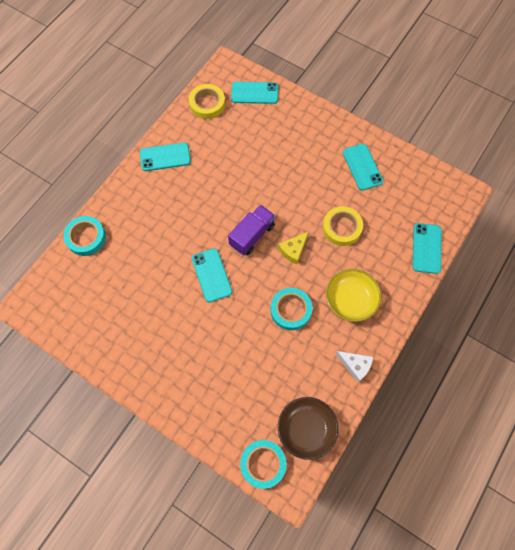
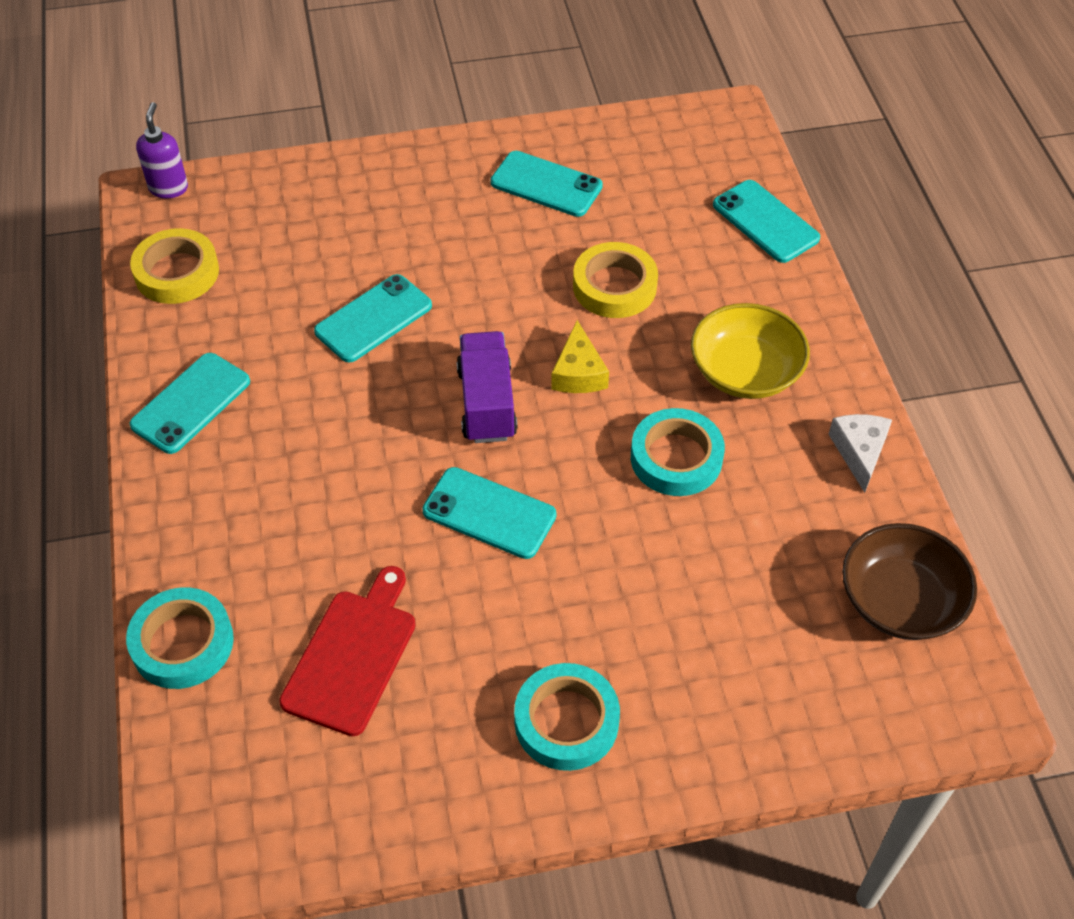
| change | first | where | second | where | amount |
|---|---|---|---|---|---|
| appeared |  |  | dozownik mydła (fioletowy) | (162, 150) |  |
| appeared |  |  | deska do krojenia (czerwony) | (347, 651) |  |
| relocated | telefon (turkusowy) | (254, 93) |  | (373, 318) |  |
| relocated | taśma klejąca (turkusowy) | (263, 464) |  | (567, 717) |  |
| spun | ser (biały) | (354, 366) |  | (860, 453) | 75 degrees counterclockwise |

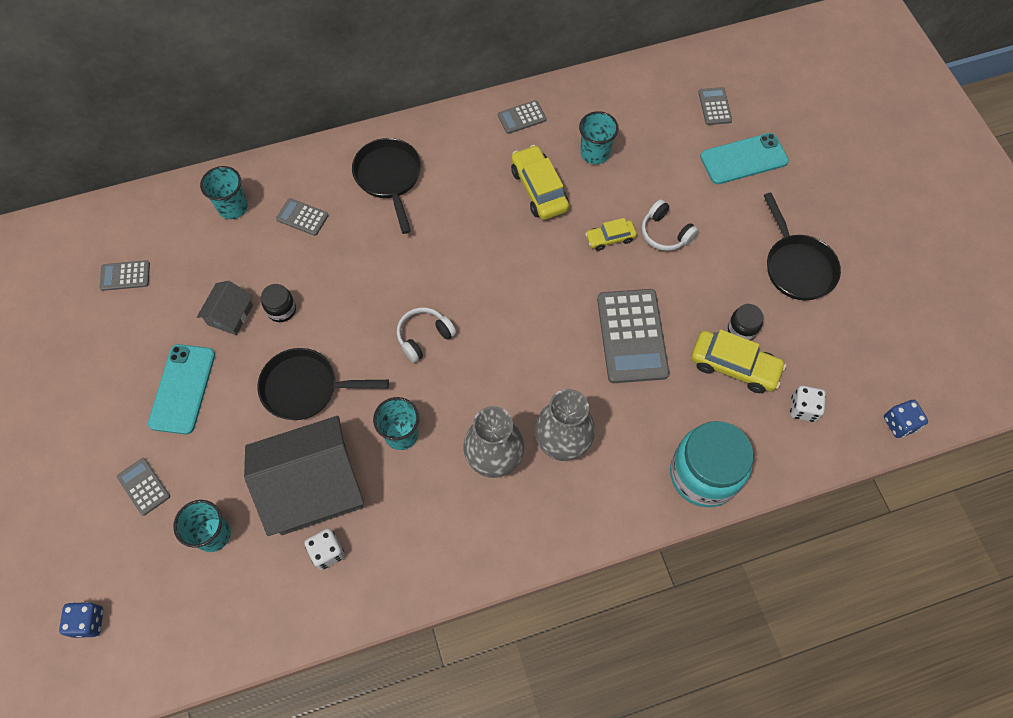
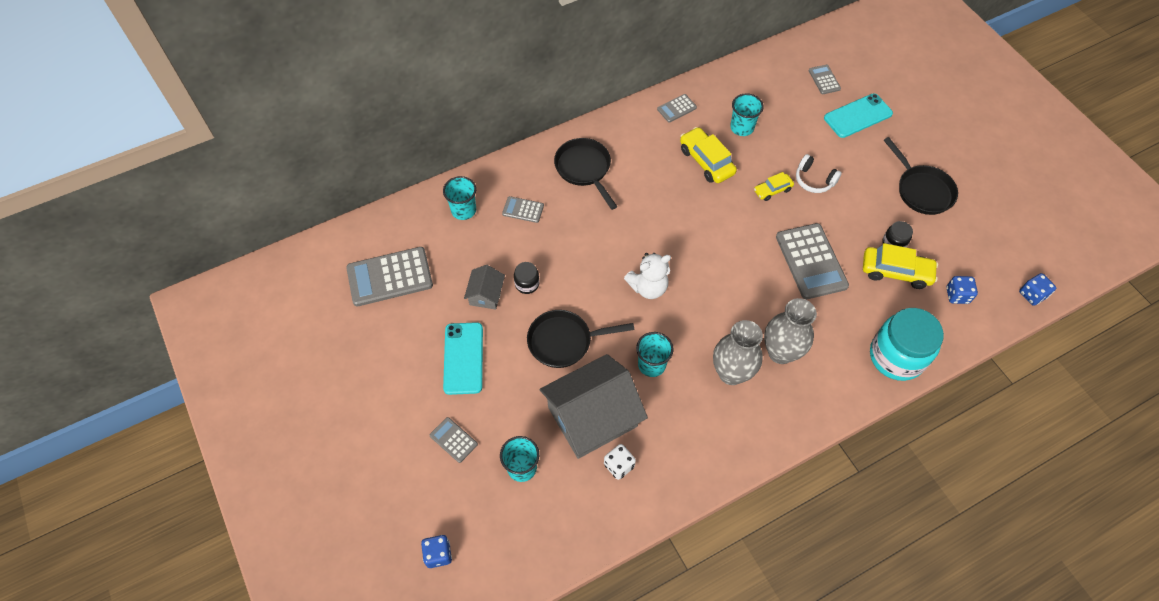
| change | first | where | second | where | amount |
|---|---|---|---|---|---|
| size | kalkulator (szary) | (124, 275) |  | (389, 276) | x2.01 |
| exchanged | słuchawki (biały) | (426, 335) | miś (biały) | (647, 276) |  |
| colour | kostka do gry (biały) | (808, 404) | kostka do gry (niebieski) | (962, 290) |  |

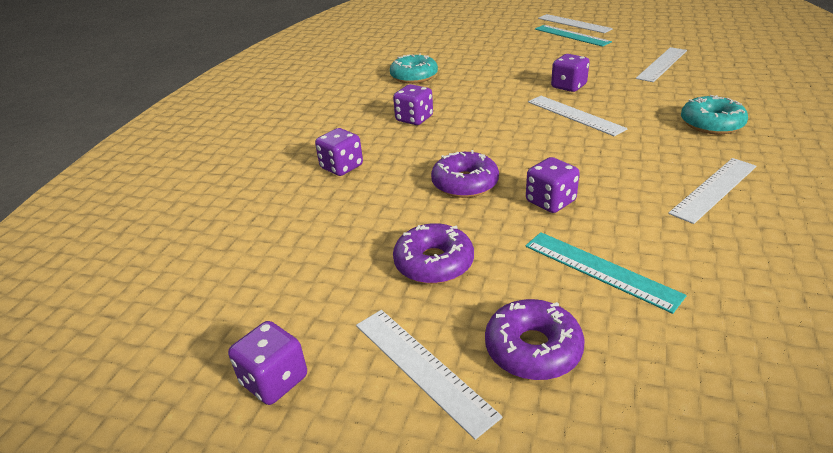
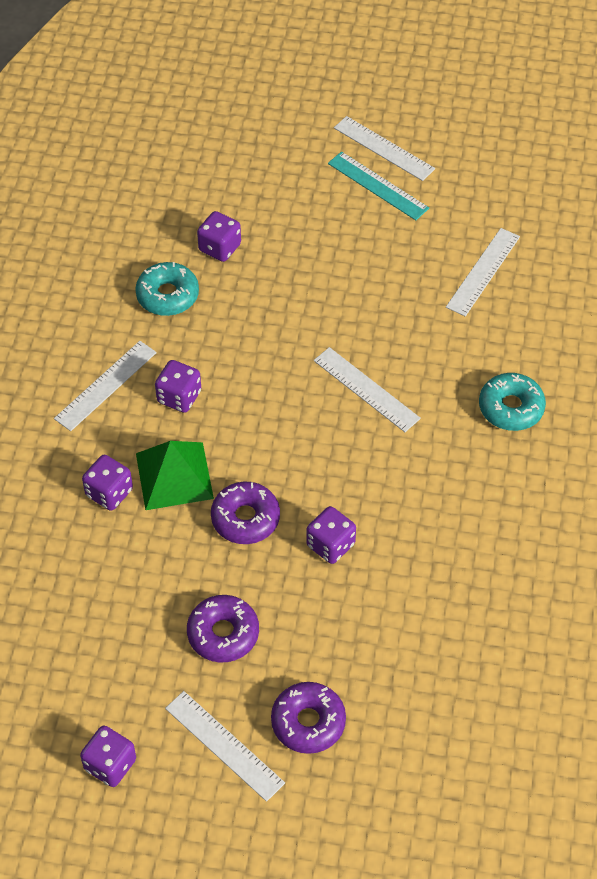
| change | first | where | second | where | amount |
|---|---|---|---|---|---|
| relocated | linijka (biały) | (712, 191) |  | (105, 386) |  |
| appeared |  |  | piramida (zielony) | (175, 475) |  |
| relocated | kostka do gry (fioletowy) | (570, 73) |  | (219, 236) |  |
| missing | linijka (turkusowy) | (606, 273) |  |  |  |

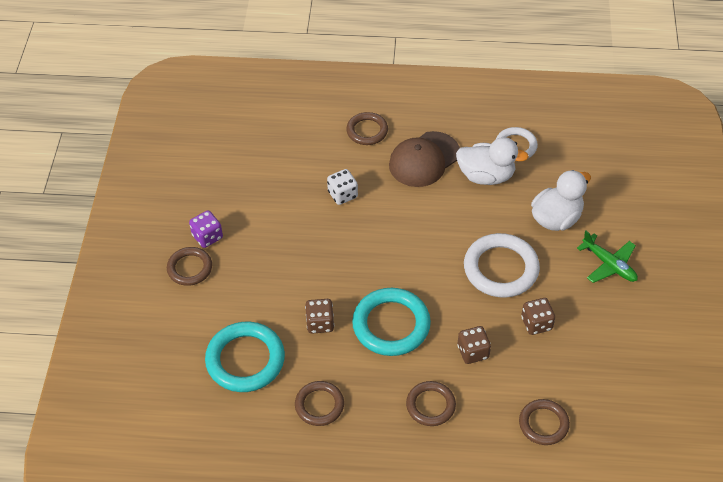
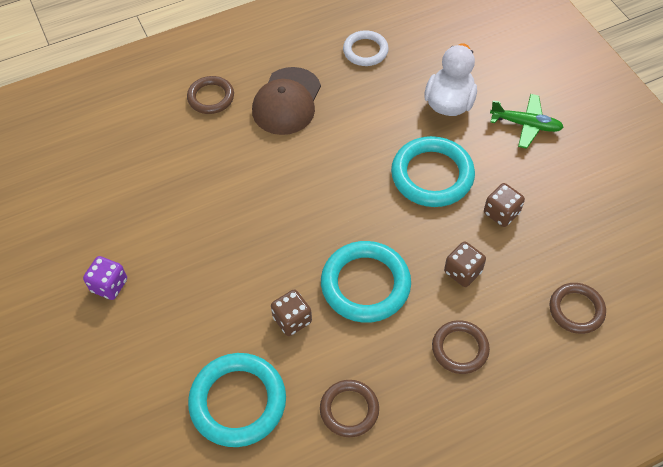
| change | first | where | second | where | amount |
|---|---|---|---|---|---|
| colour | pierścień (biały) | (502, 265) | pierścień (turkusowy) | (433, 171) |  |
| missing | pierścień (brązowy) | (189, 266) |  |  |  |
| missing | kostka do gry (biały) | (342, 187) |  |  |  |
| missing | kaczka (biały) | (492, 161) |  |  |  |

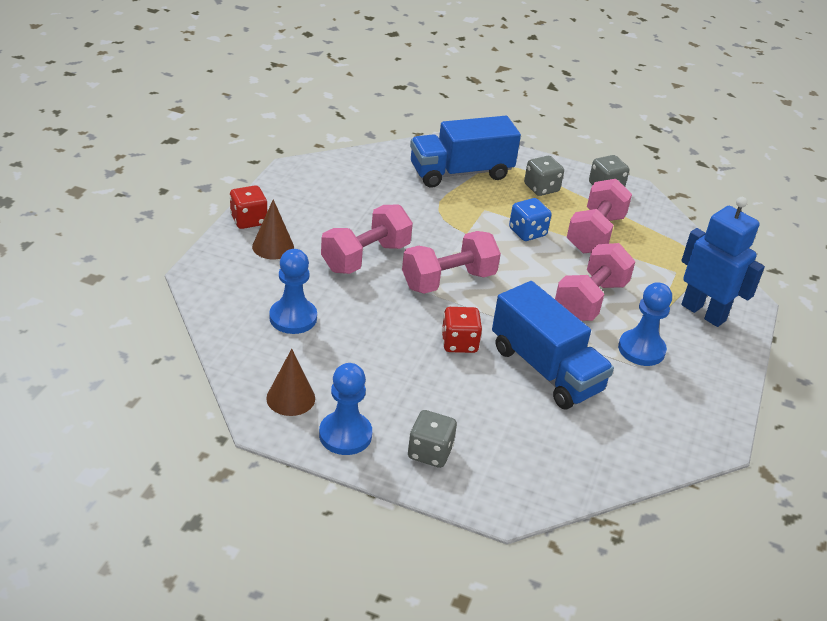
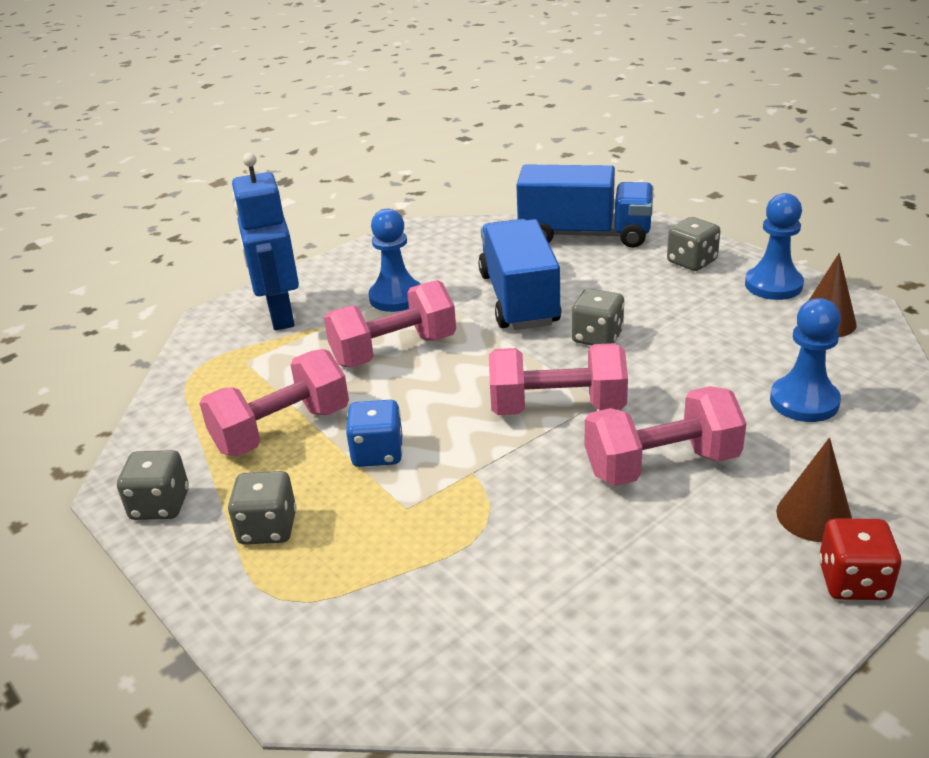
| change | first | where | second | where | amount |
|---|---|---|---|---|---|
| relocated | ciężarówka (niebieski) | (465, 152) |  | (584, 206) |  |
| colour | kostka do gry (czerwony) | (462, 330) | kostka do gry (szary) | (597, 317) |  |

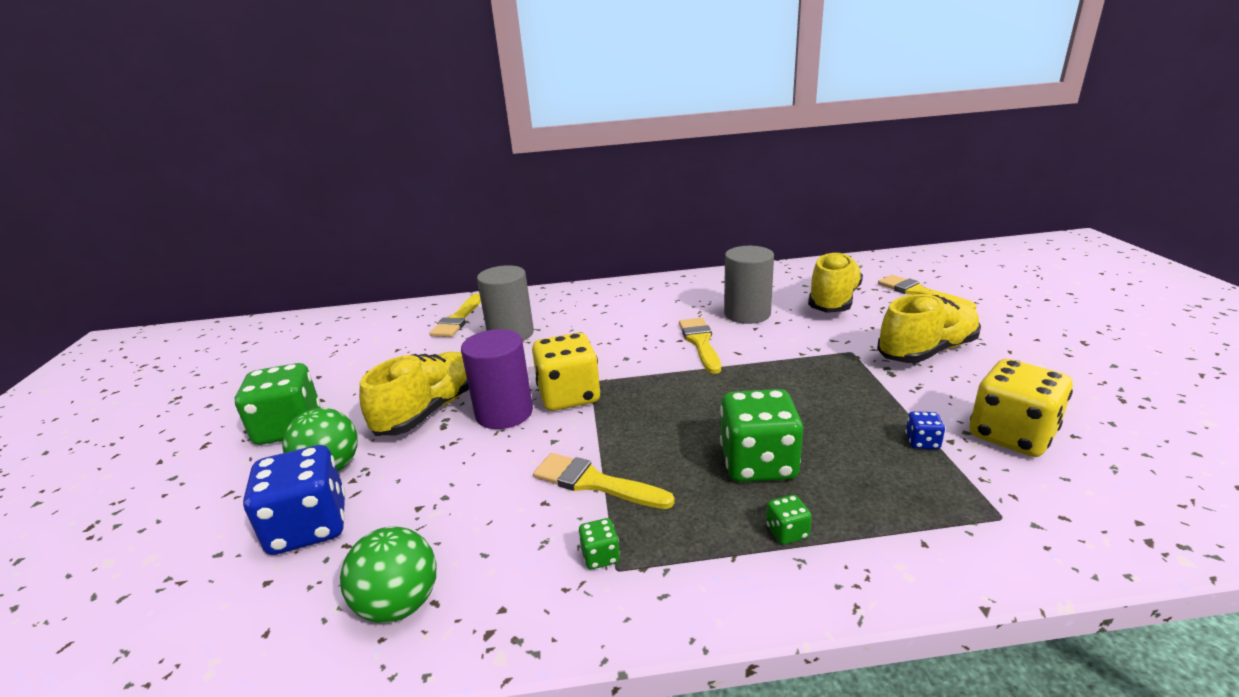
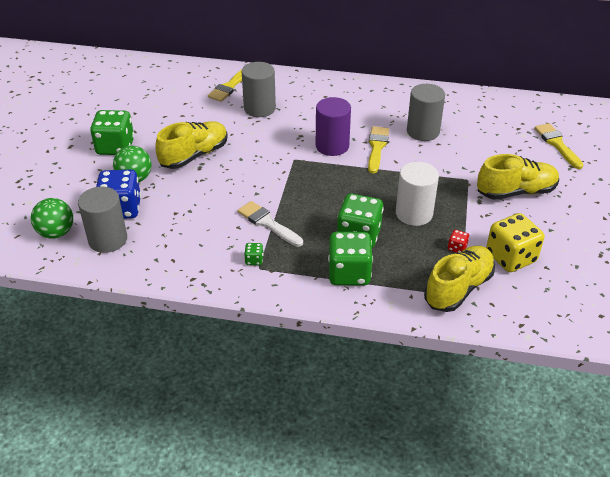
| change | first | where | second | where | amount |
|---|---|---|---|---|---|
| relocated | piłka (zielony) | (388, 575) |  | (52, 218) |  |
| appeared |  |  | walec (szary) | (102, 220) |  |
| colour | pędzel (żółty) | (604, 481) | pędzel (biały) | (270, 224) |  |
| relocated | walec (fioletowy) | (497, 379) |  | (333, 126) |  |
| size | kostka do gry (zielony) | (789, 520) |  | (350, 259) | x2.34 |
| appeared |  |  | walec (biały) | (417, 194) |  |
| relocated | but (żółty) | (835, 282) |  | (459, 279) |  |
| colour | kostka do gry (niebieski) | (925, 430) | kostka do gry (czerwony) | (458, 241) |  |
| missing | kostka do gry (żółty) | (566, 372) |  |  |  |

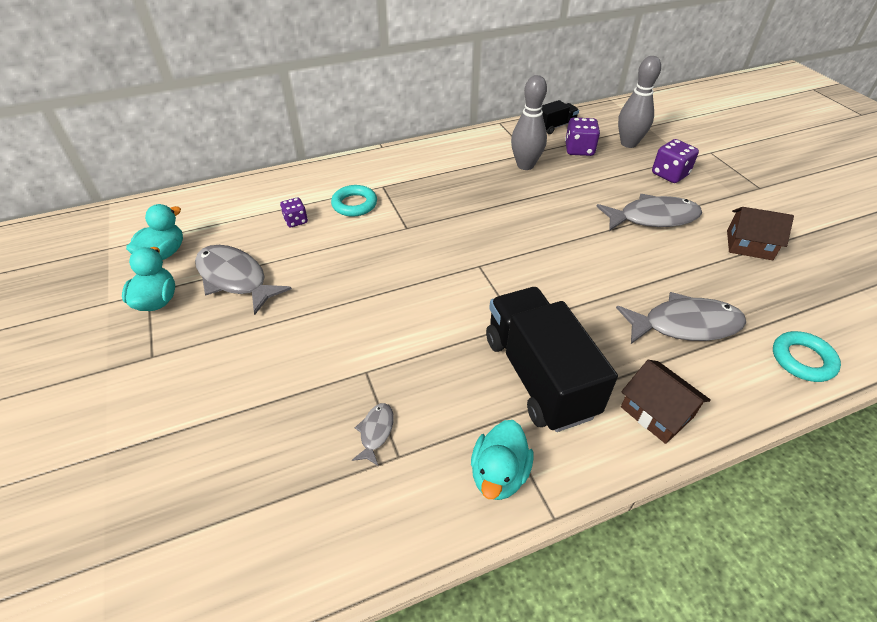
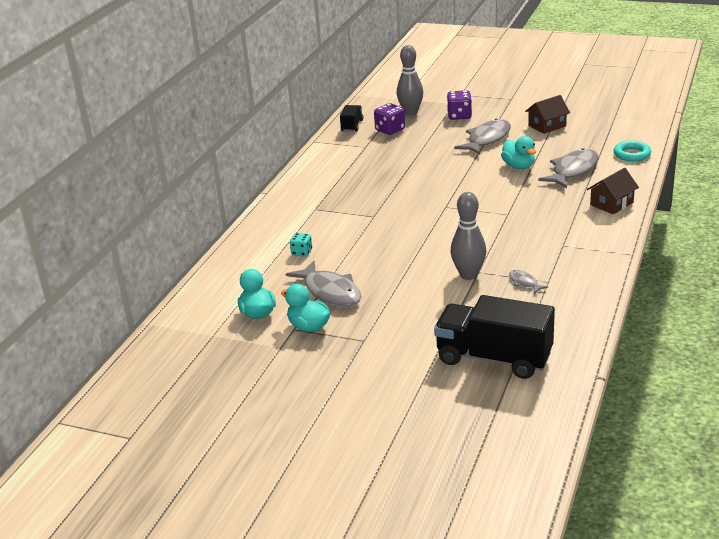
| change | first | where | second | where | amount |
|---|---|---|---|---|---|
| spun | ryba (szary) | (243, 280) |  | (323, 284) | 120 degrees counterclockwise |
| colour | kostka do gry (fioletowy) | (294, 212) | kostka do gry (turkusowy) | (301, 245) |  |
| relocated | ciężarówka (czarny) | (552, 359) |  | (494, 337) |  |
| relocated | kręgiel (szary) | (529, 122) |  | (468, 236) |  |
| relocated | kaczka (turkusowy) | (502, 460) |  | (518, 152) |  |
| spun | domek (brązowy) | (666, 402) |  | (613, 191) | 45 degrees counterclockwise |
| missing | pierścień (turkusowy) | (354, 201) |  |  |  |

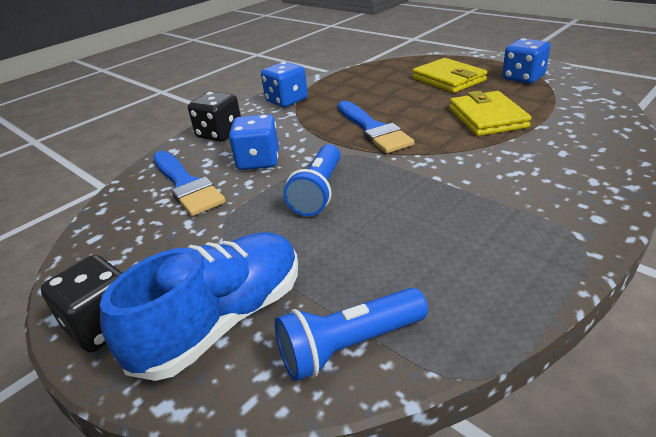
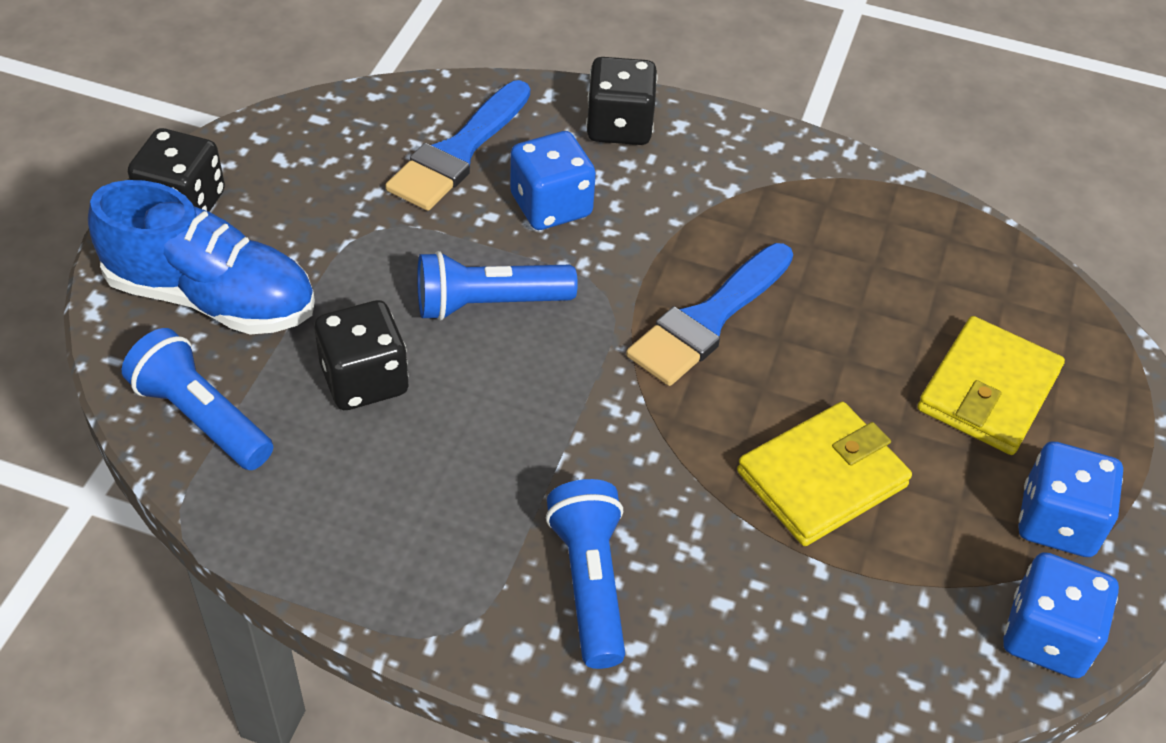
| change | first | where | second | where | amount |
|---|---|---|---|---|---|
| appeared |  |  | kostka do gry (czarny) | (361, 355) |  |
| appeared |  |  | latarka (niebieski) | (585, 574) |  |
| relocated | kostka do gry (niebieski) | (284, 84) |  | (1061, 615) |  |

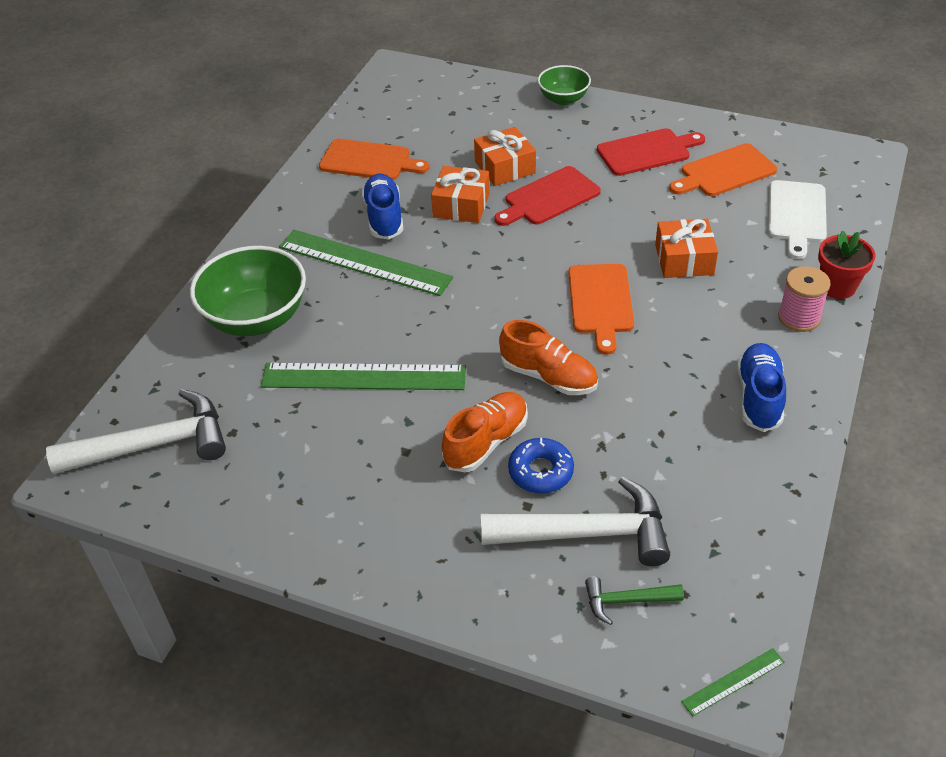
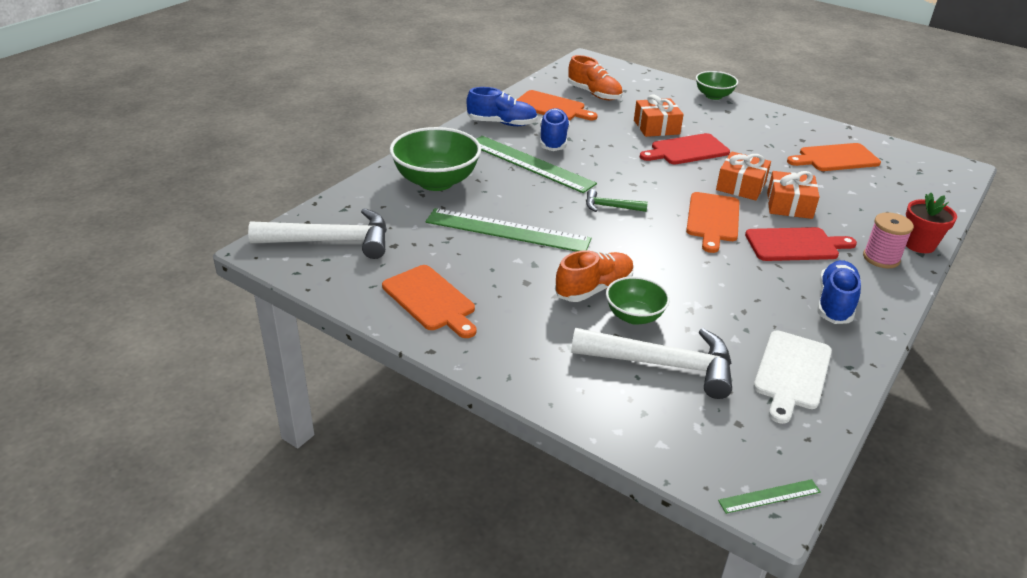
| change | first | where | second | where | amount |
|---|---|---|---|---|---|
| appeared |  |  | deska do krojenia (pomarańczowy) | (429, 301) |  |
| appeared |  |  | but (niebieski) | (502, 106) |  |
| relocated | but (pomarańczowy) | (548, 357) |  | (595, 77) |  |
| relocated | młotek (zielony) | (634, 601) |  | (617, 200) |  |
| exchanged | donut (niebieski) | (541, 465) | miska (zielony) | (638, 301) |  |
| relocated | prezent (pomarańczowy) | (460, 194) |  | (743, 176) |  |
| relocated | deska do krojenia (czerwony) | (651, 152) |  | (801, 244) |  |
| relocated | deska do krojenia (biały) | (797, 219) |  | (792, 377) |  |

